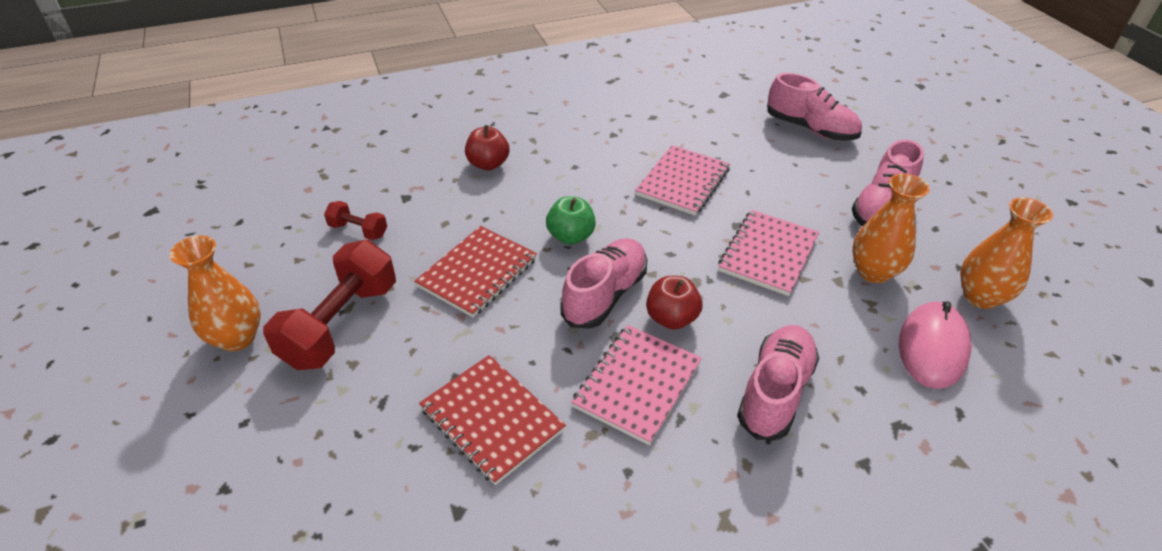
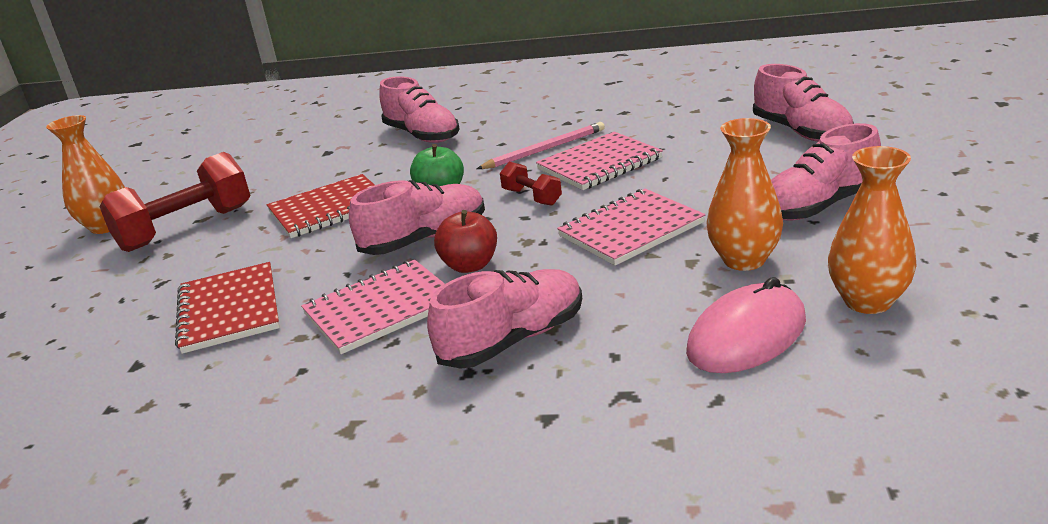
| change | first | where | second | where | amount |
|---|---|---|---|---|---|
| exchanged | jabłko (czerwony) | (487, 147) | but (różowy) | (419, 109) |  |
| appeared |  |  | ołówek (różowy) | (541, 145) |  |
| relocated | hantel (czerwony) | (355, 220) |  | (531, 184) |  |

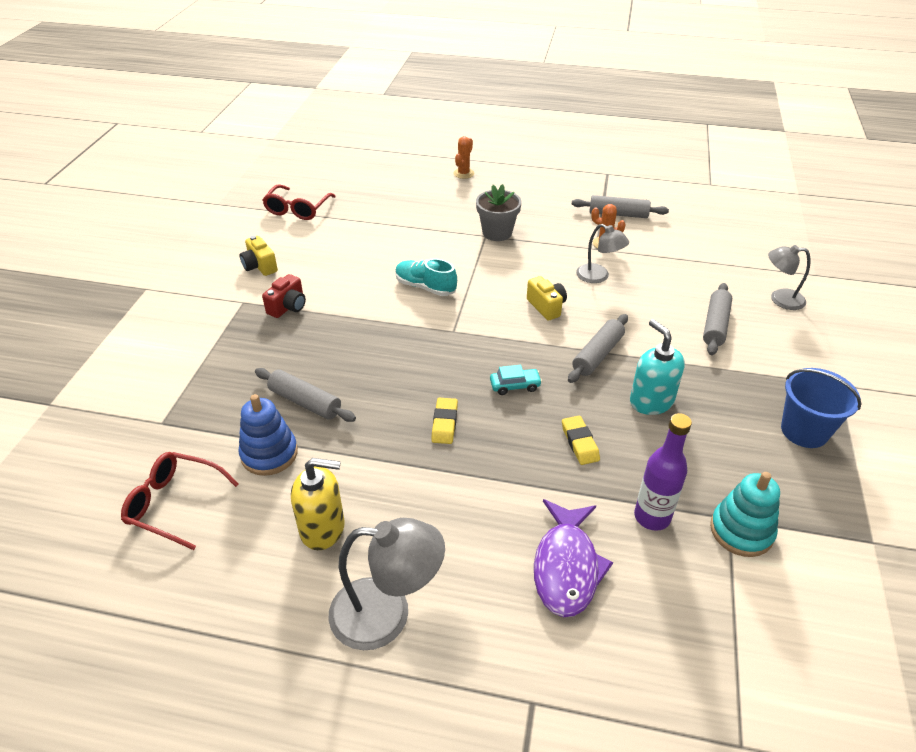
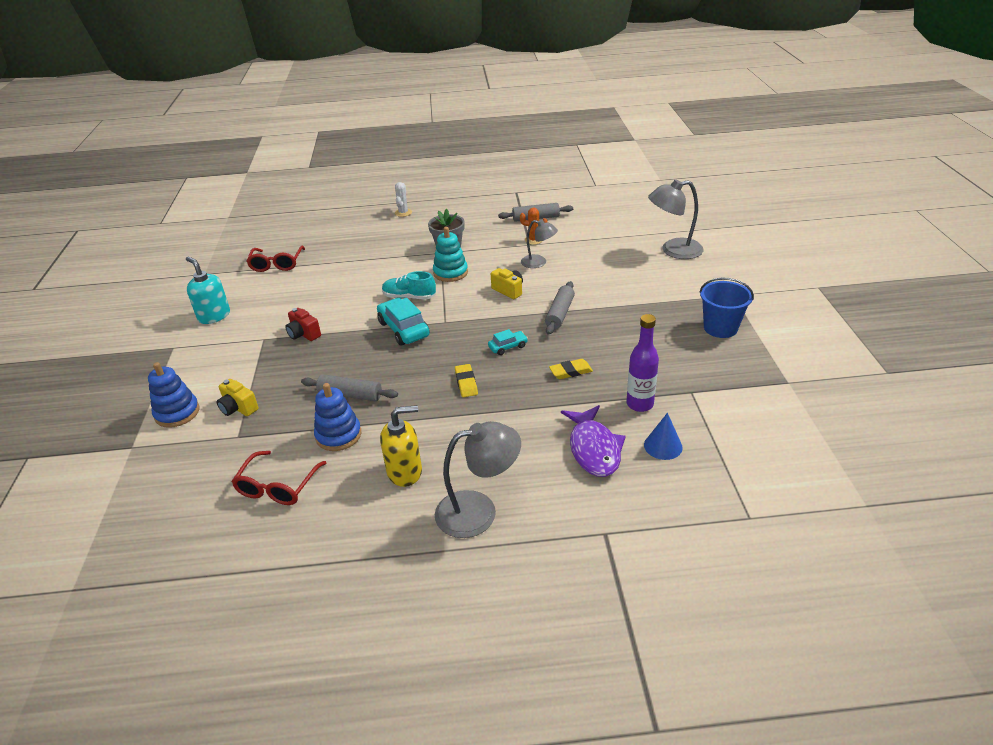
| change | first | where | second | where | amount |
|---|---|---|---|---|---|
| appeared |  |  | zabawka nakładanka (niebieski) | (173, 395) |  |
| relocated | dozownik mydła (turkusowy) | (657, 367) |  | (208, 290) |  |
| relocated | aparat fotograficzny (żółty) | (259, 256) |  | (237, 397) |  |
| spun | okulary (czerwony) | (180, 501) |  | (279, 478) | 75 degrees counterclockwise |
| spun | aparat fotograficzny (czerwony) | (284, 296) |  | (303, 324) | 120 degrees clockwise |
| appeared |  |  | samochód (turkusowy) | (403, 322) |  |
| colour | kaktus (pomarańczowy) | (463, 157) | kaktus (biały) | (403, 199) |  |
| relocated | zabawka nakładanka (turkusowy) | (745, 514) |  | (450, 254) |  |
| spun | gumka do mazania (żółty) | (581, 440) |  | (571, 369) | 75 degrees counterclockwise |
| appeared |  |  | stożek (niebieski) | (663, 436) |  |
| size | lampka (szary) | (789, 277) |  | (676, 219) | x1.60 |
| missing | wałek do ciasta (szary) | (717, 319) |  |  |  |

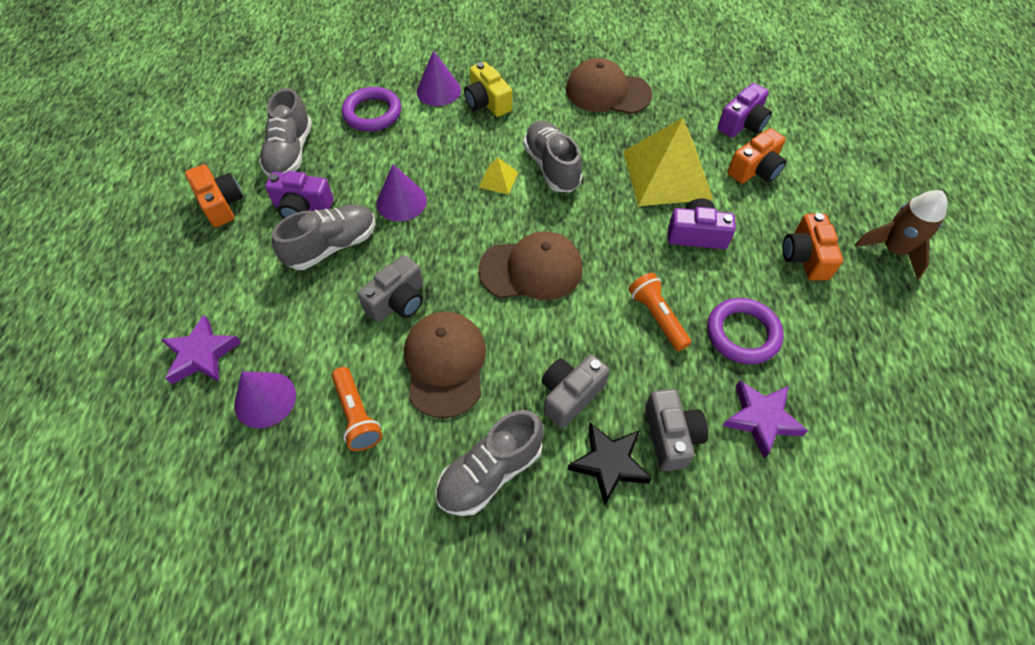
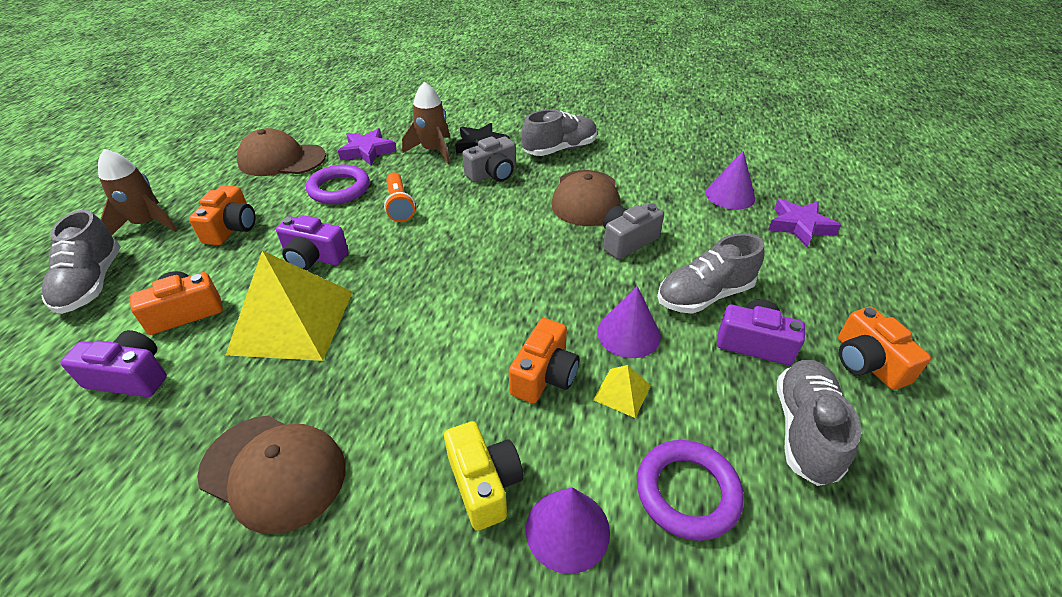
| change | first | where | second | where | amount |
|---|---|---|---|---|---|
| relocated | but (szary) | (552, 156) |  | (81, 262) |  |
| spun | aparat fotograficzny (fioletowy) | (744, 110) |  | (113, 363) | 45 degrees clockwise |
| relocated | czapka (brązowy) | (530, 265) |  | (281, 152) |  |
| exchanged | aparat fotograficzny (szary) | (676, 430) | rakieta (brązowy) | (426, 123) |  |
| appeared |  |  | aparat fotograficzny (pomarańczowy) | (544, 361) |  |
| relocated | piramida (żółty) | (498, 176) |  | (622, 391) |  |
| missing | latarka (pomarańczowy) | (356, 409) |  |  |  |

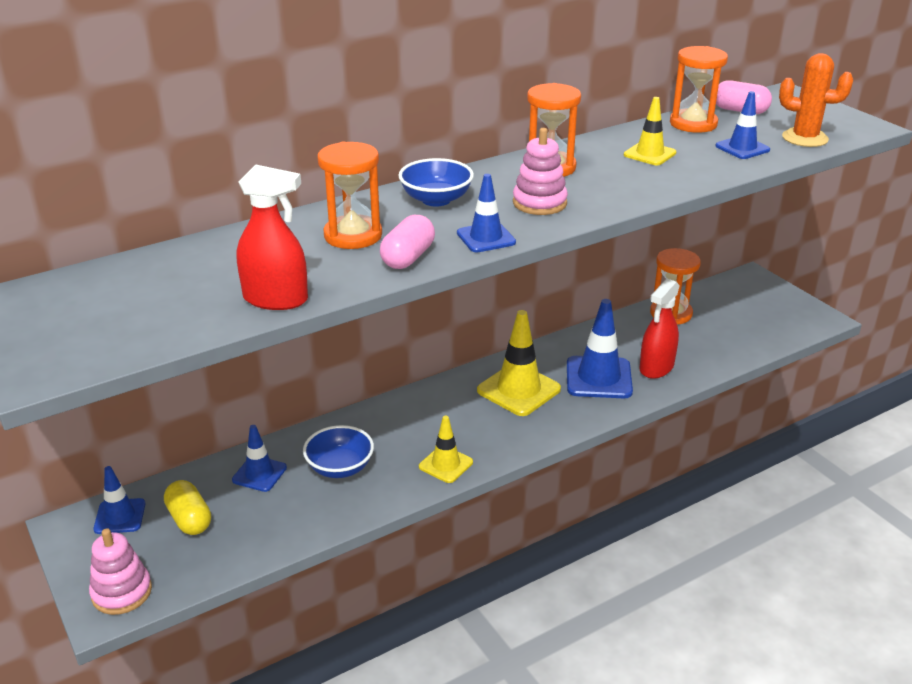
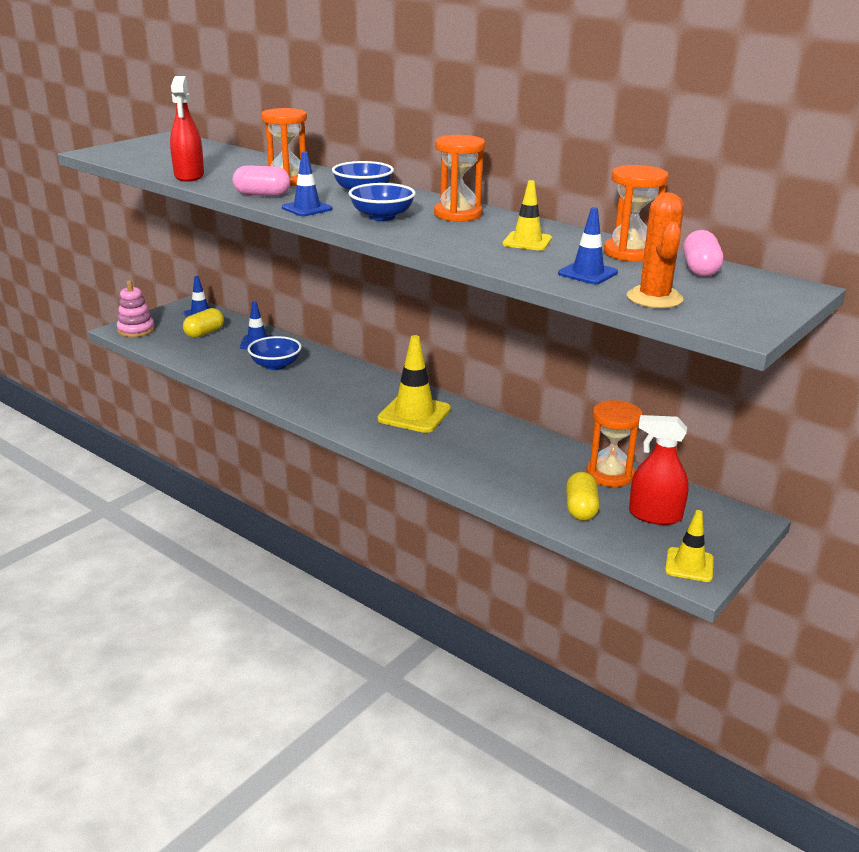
| change | first | where | second | where | amount |
|---|---|---|---|---|---|
| exchanged | zabawka nakładanka (różowy) | (540, 171) | miska (niebieski) | (382, 202) |  |
| appeared |  |  | kapsułka (żółty) | (582, 496) |  |
| relocated | spryskiwacz (czerwony) | (660, 329) |  | (659, 470) |  |
| relocated | pachołek (żółty) | (446, 449) |  | (689, 546) |  |
| missing | pachołek (niebieski) | (600, 348) |  |  |  |

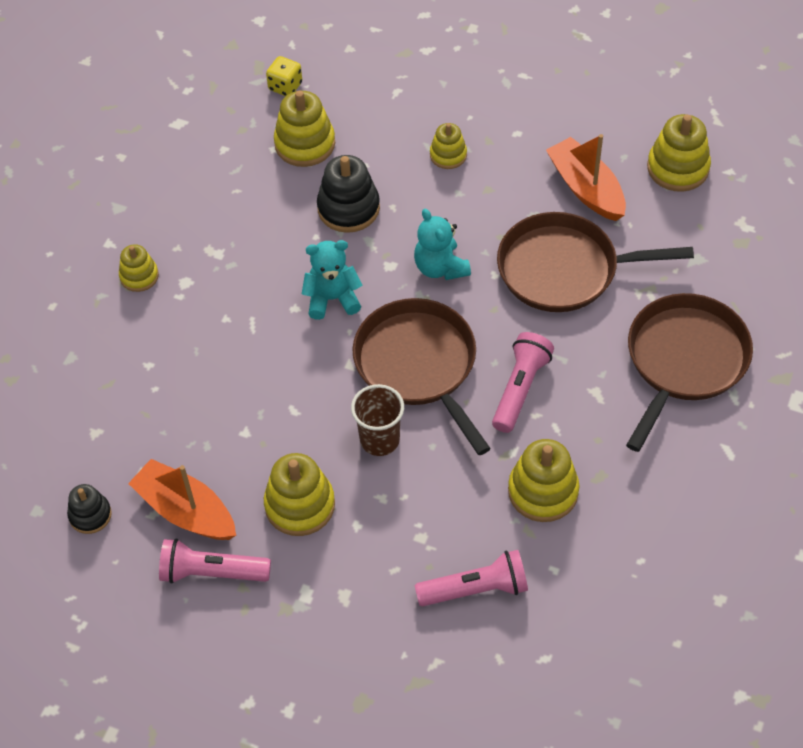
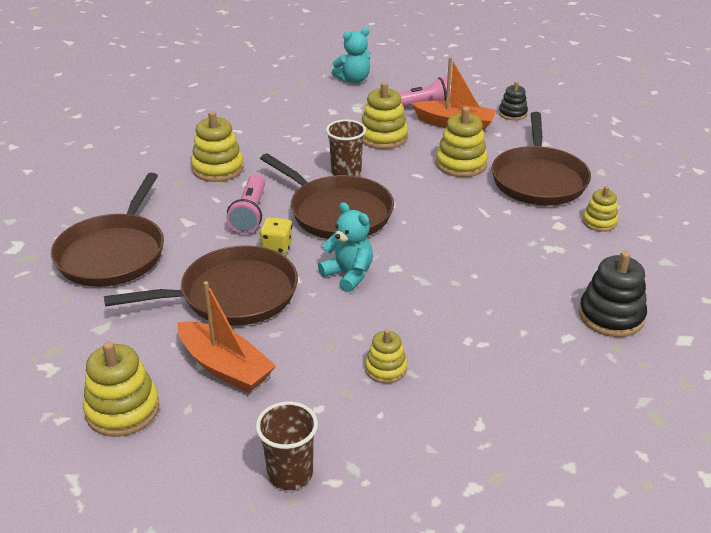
| change | first | where | second | where | amount |
|---|---|---|---|---|---|
| appeared |  |  | szklanka (brązowy) | (287, 445) |  |
| relocated | kostka do gry (żółty) | (284, 76) |  | (276, 235) |  |
| relocated | miś (turkusowy) | (332, 280) |  | (351, 55) |  |
| relocated | zabawka nakładanka (żółty) | (304, 129) |  | (462, 142) |  |
| appeared |  |  | patelnia (brązowy) | (541, 158) |  |
| relocated | zabawka nakładanka (czarny) | (348, 194) |  | (613, 294) |  |
| missing | latarka (różowy) | (471, 578) |  |  |  |

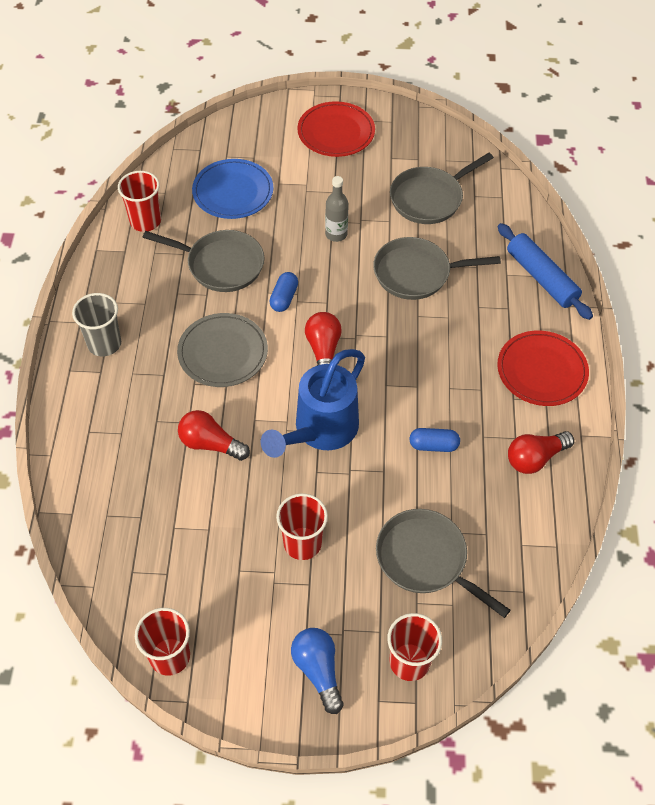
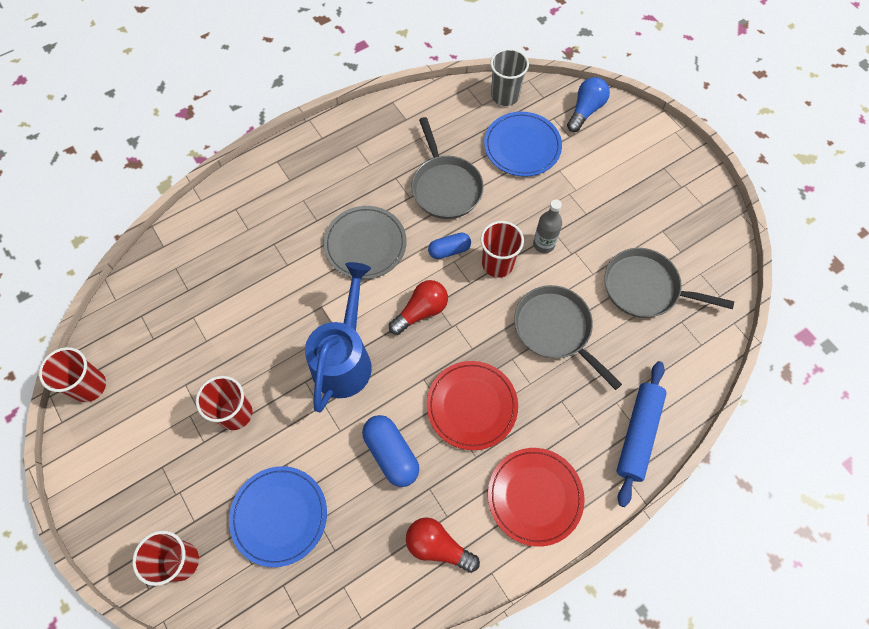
| change | first | where | second | where | amount |
|---|---|---|---|---|---|
| exchanged | patelnia (szary) | (443, 563) | talerz (niebieski) | (278, 516) |  |
| spun | konewka (niebieski) | (313, 403) |  | (338, 337) | 105 degrees clockwise |
| size | kapsułka (niebieski) | (434, 440) |  | (390, 451) | x1.54 |
| relocated | talerz (czerwony) | (336, 129) |  | (472, 405) |  |
| relocated | szklanka (czerwony) | (139, 201) |  | (502, 249) |  |
| relocated | szklanka (szary) | (96, 324) |  | (509, 77) |  |
| relocated | żarówka (niebieski) | (317, 671) |  | (588, 104) |  |
| missing | żarówka (czerwony) | (214, 435) |  |  |  |

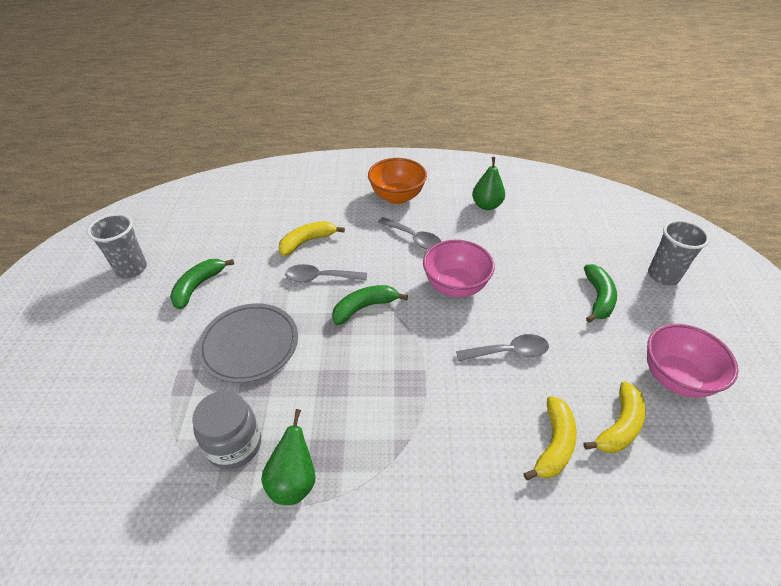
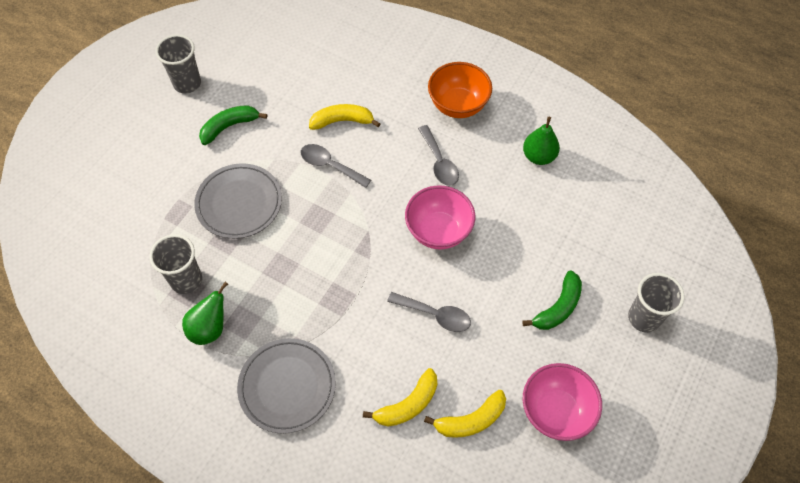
| change | first | where | second | where | amount |
|---|---|---|---|---|---|
| exchanged | słoik (szary) | (226, 430) | szklanka (szary) | (175, 264) |  |
| appeared |  |  | talerz (szary) | (286, 386) |  |
| missing | banan (zielony) | (370, 305) |  |  |  |

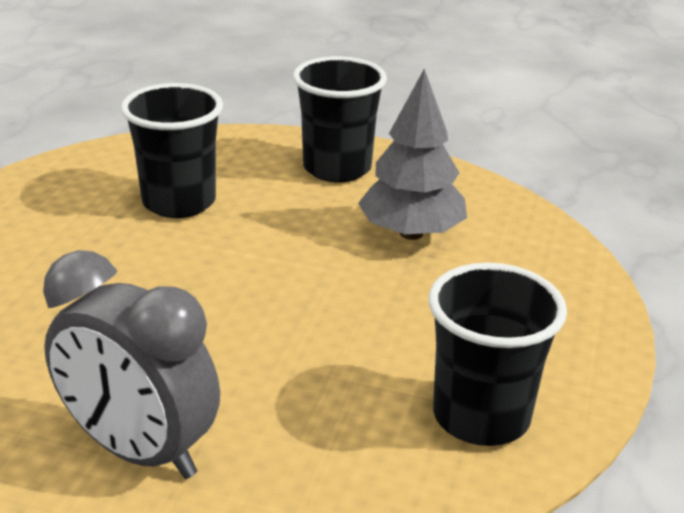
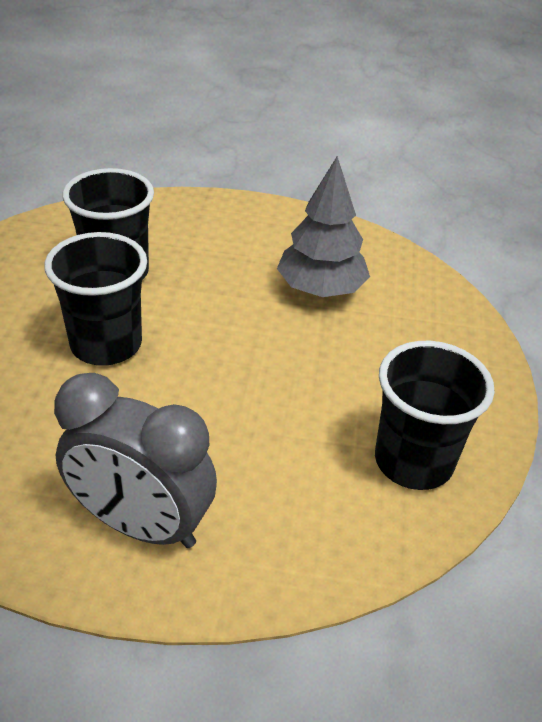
| change | first | where | second | where | amount |
|---|---|---|---|---|---|
| relocated | szklanka (czarny) | (340, 119) |  | (95, 298) |  |

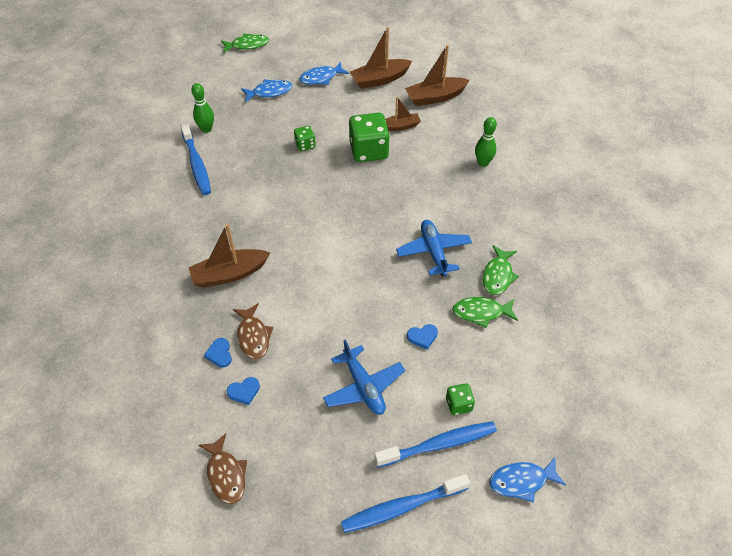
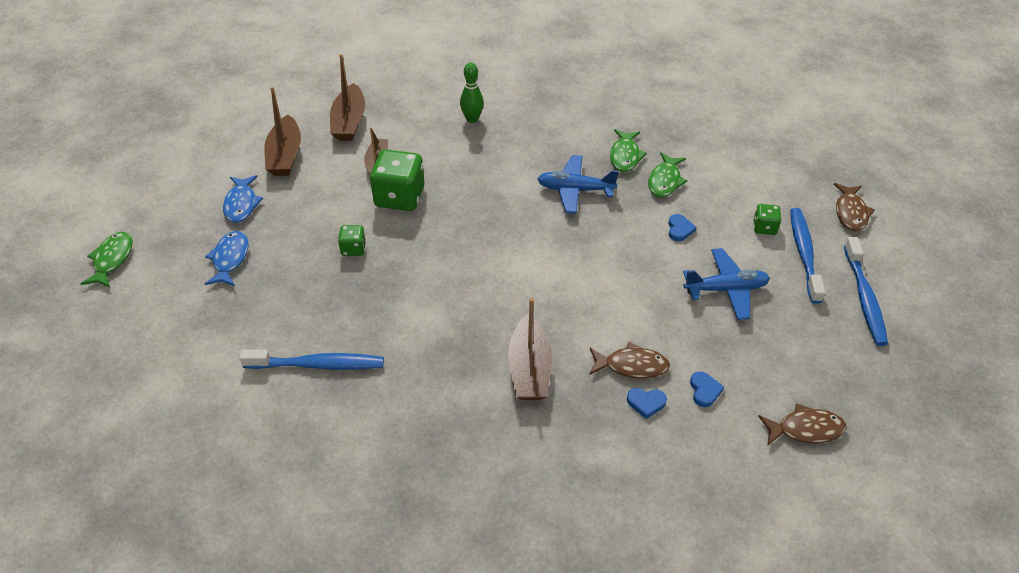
| change | first | where | second | where | amount |
|---|---|---|---|---|---|
| spun | ryba (zielony) | (500, 270) |  | (628, 150) | 60 degrees clockwise |
| colour | ryba (niebieski) | (527, 480) | ryba (brązowy) | (854, 207) |  |
| missing | kręgiel (zielony) | (202, 108) |  |  |  |

